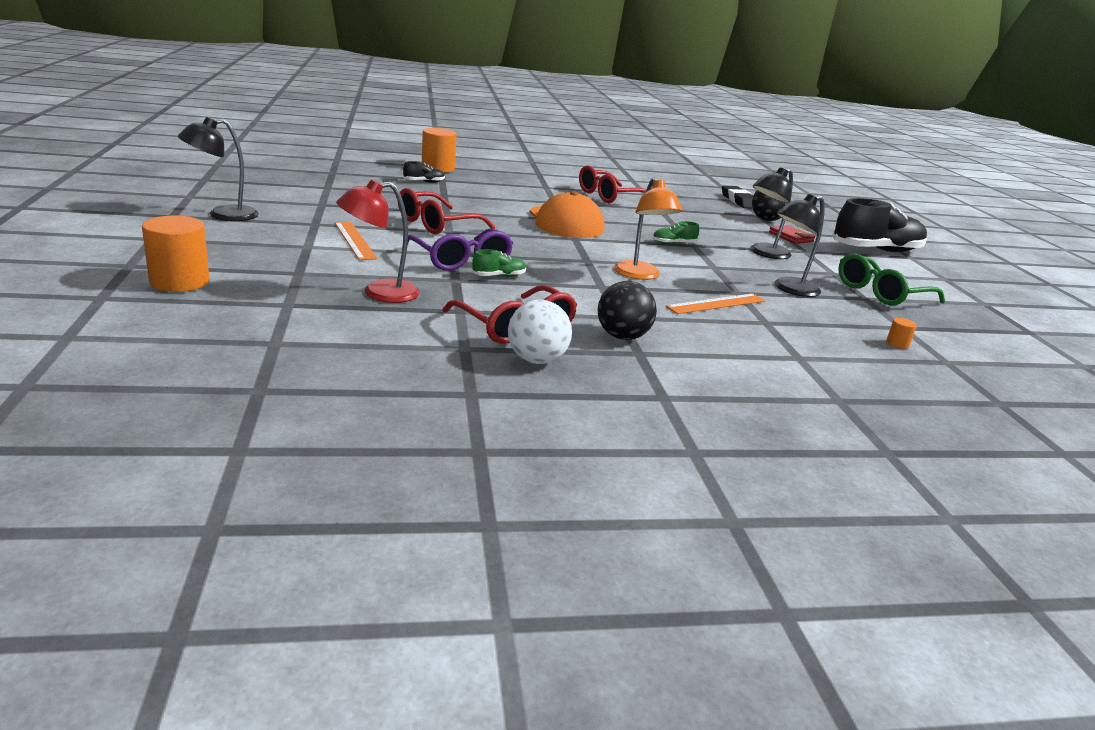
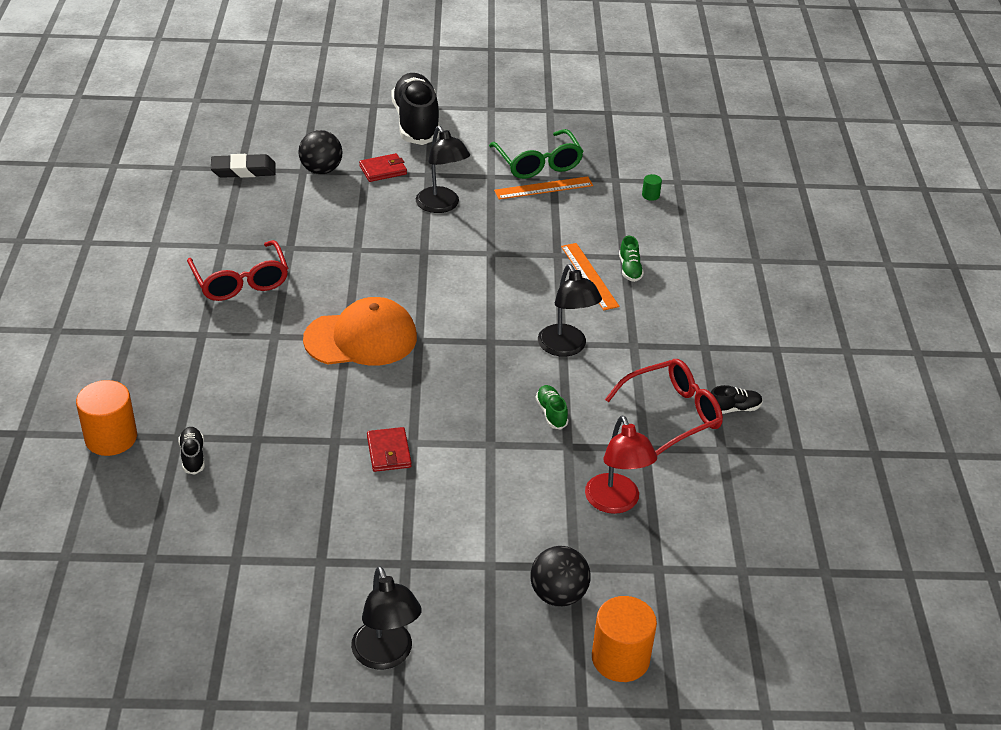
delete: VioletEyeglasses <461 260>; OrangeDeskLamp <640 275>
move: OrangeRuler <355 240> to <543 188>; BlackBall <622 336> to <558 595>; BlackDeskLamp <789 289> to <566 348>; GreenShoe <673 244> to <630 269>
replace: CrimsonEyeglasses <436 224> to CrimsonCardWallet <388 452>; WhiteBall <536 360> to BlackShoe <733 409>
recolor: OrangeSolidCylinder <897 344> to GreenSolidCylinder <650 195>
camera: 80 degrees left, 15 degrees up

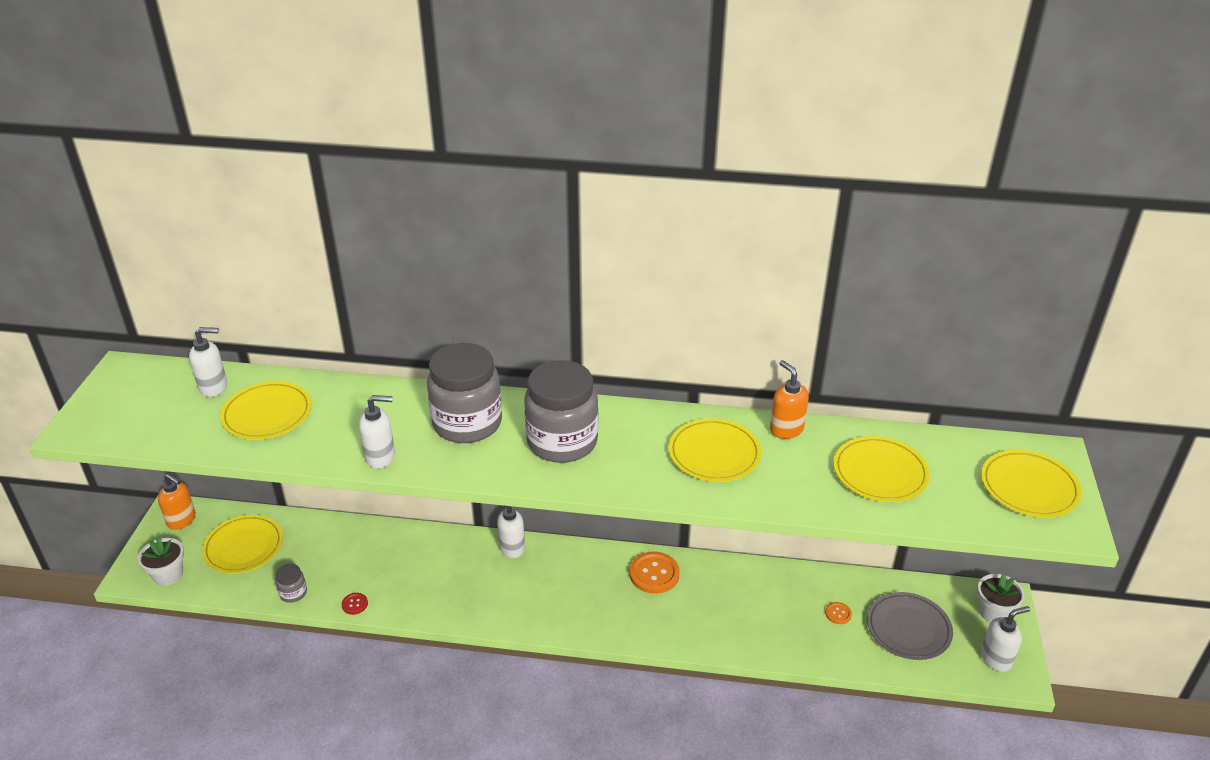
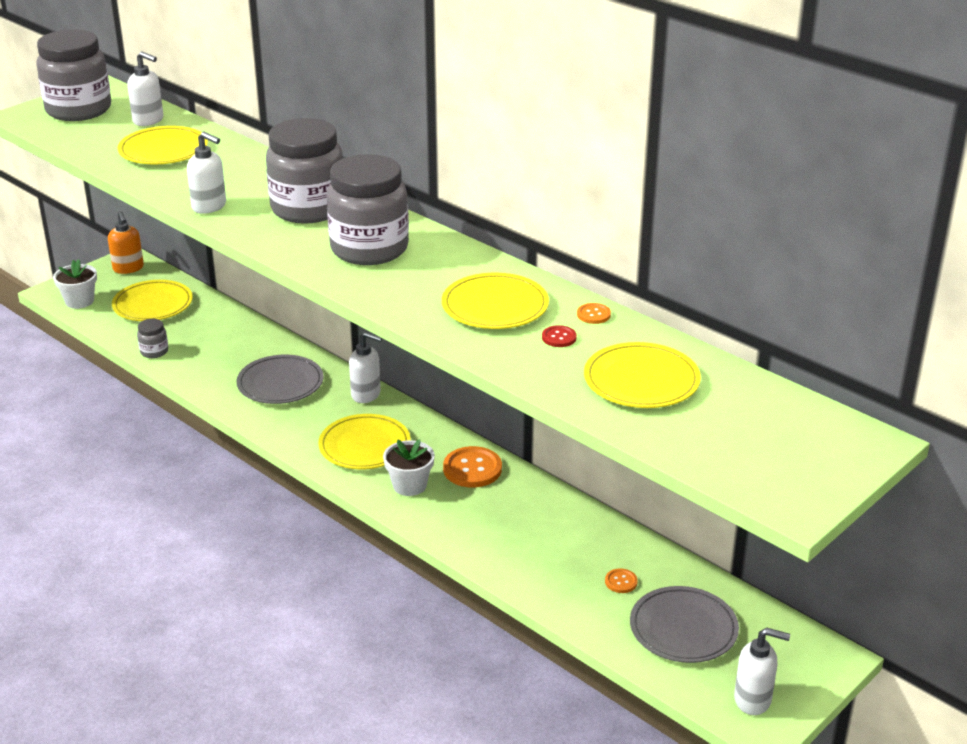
insert: AshGreyJamJar <79 110>; AshGreyPlate <280 383>
move: GoldenPlate <1029 487> to <364 446>; WhitePottedPlant <993 612> to <409 485>; CrimsonSewingButton <355 604> to <559 337>
replace: OrangePumpBottle <786 429> to OrangeSewingButton <593 314>
camera: 35 degrees right, 5 degrees down

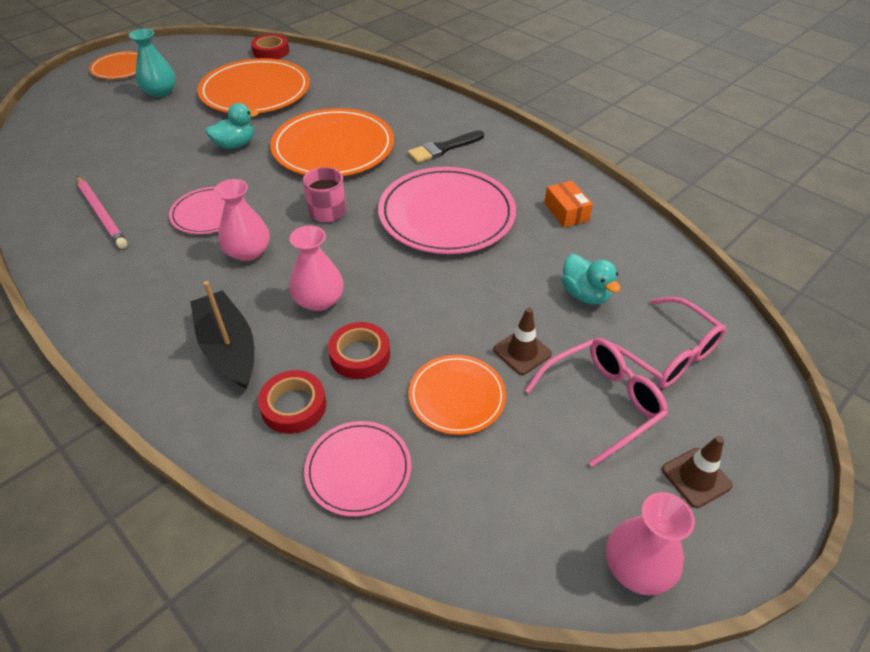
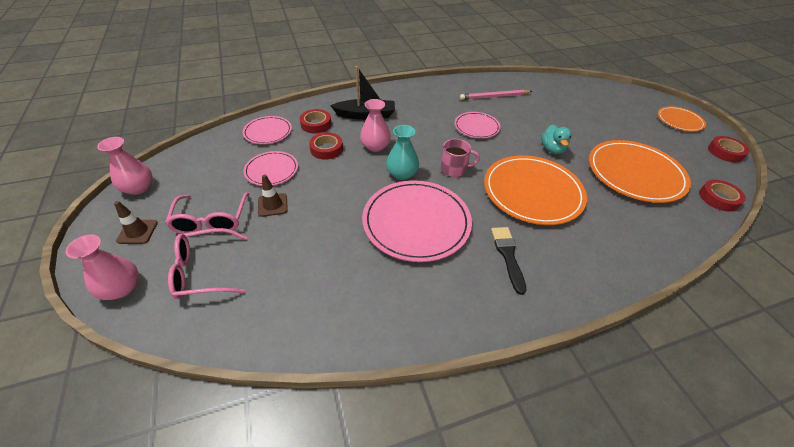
delete: OrangeParcel <566 212>; TurquoiseDuck <584 294>
insert: CrimsonTape <725 152>
move: RosePinkVase <248 252> to <121 288>; TurquoiseVase <160 92> to <402 174>
recolor: OrangePlate <457 396> to RosePinkPlate <271 170>
camera: 115 degrees right, 0 degrees up

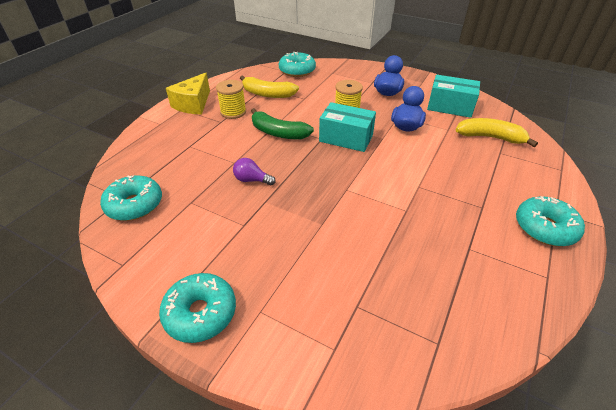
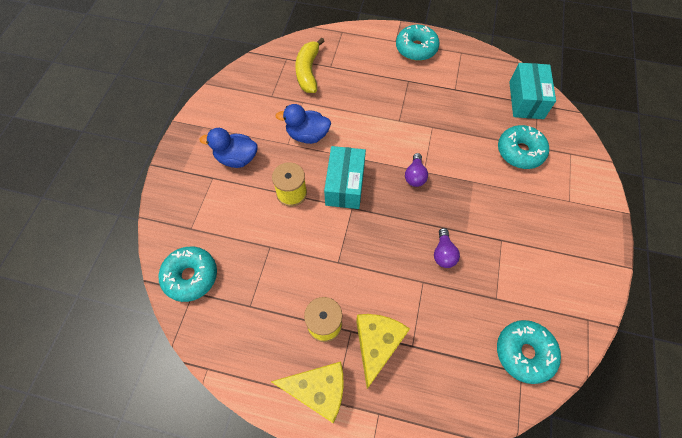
delete: GoldenBanana <267 94>; GreenBanana <278 133>
insert: GoldenPieceOfCheese <377 345>; VioletLightbulb <415 176>
move: TurquoiseGlazedDonut <200 313> to <520 152>; TurquoiseParcel <450 107> to <526 100>
camera: 105 degrees left, 20 degrees up

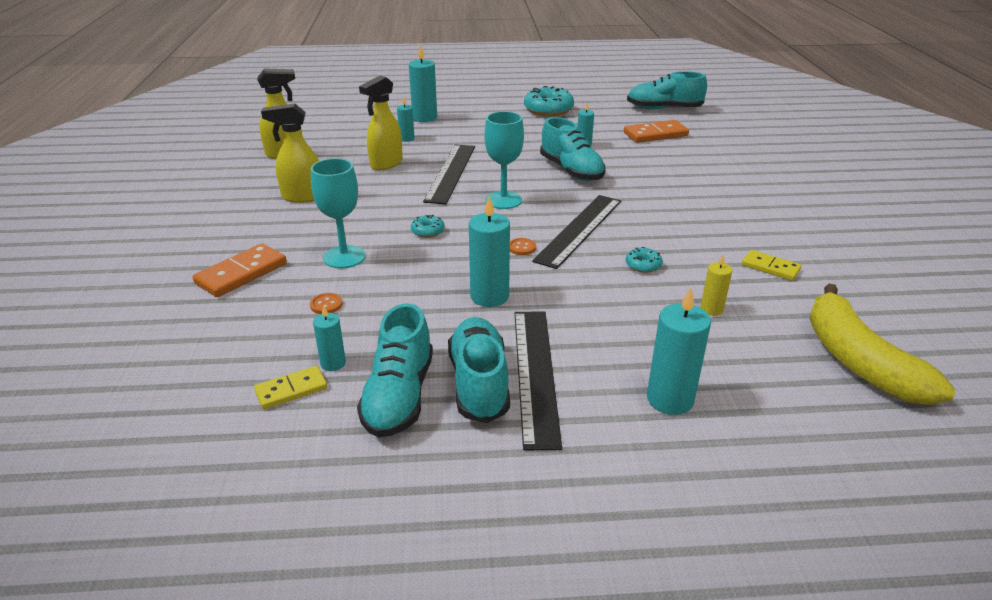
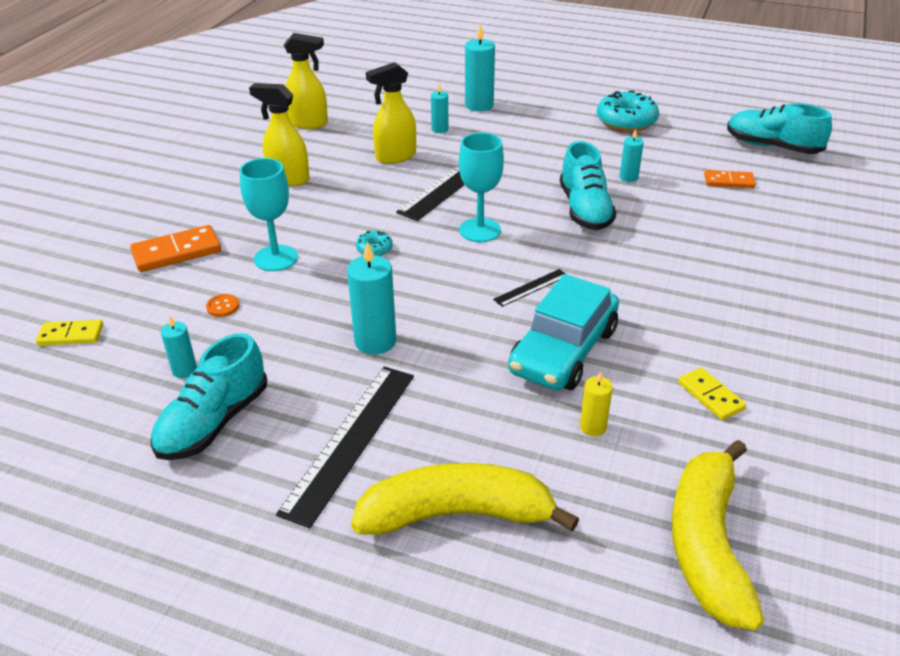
delete: TurquoiseShoe <479 383>; OrangeSewingButton <521 248>
move: GoldenDomino <291 390> to <71 335>
replace: TurquoiseWaxCandle <670 399> to GoldenBanana <457 514>; TurquoiseGlazedDonut <643 265> to TurquoiseToyCar <563 351>
resize: BlackRuler <579 230> = <531 287> x0.48; OrangeDomino <655 134> = <729 181> x0.64
camera: 25 degrees right, 5 degrees up

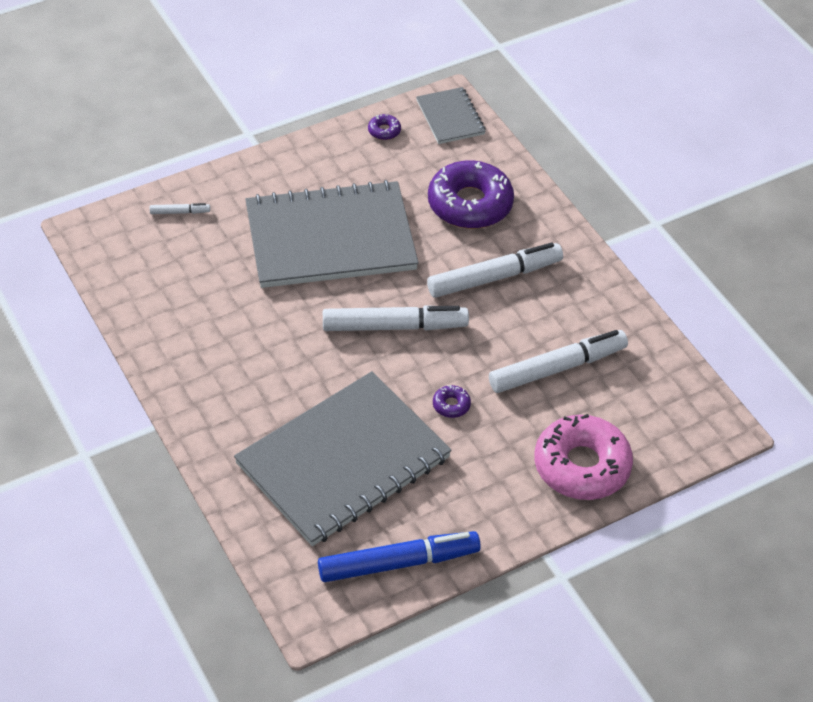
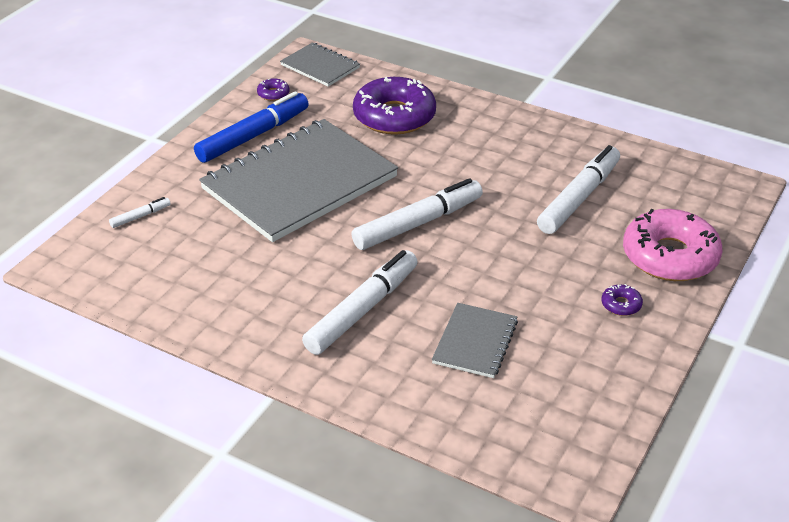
move: CobaltMarkerPen <397 563> to <252 136>; WhiteMarkerPen <493 277> to <361 310>; VioletGlazedDonut <451 405> to <621 305>
resize: AshGreyNotepad <343 461> = <475 342> x0.47
camera: 30 degrees left, 10 degrees down

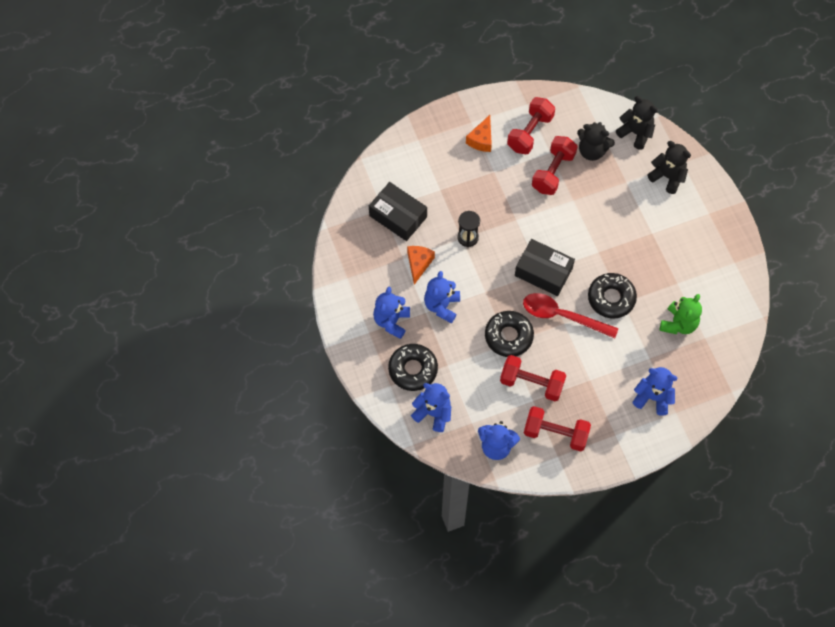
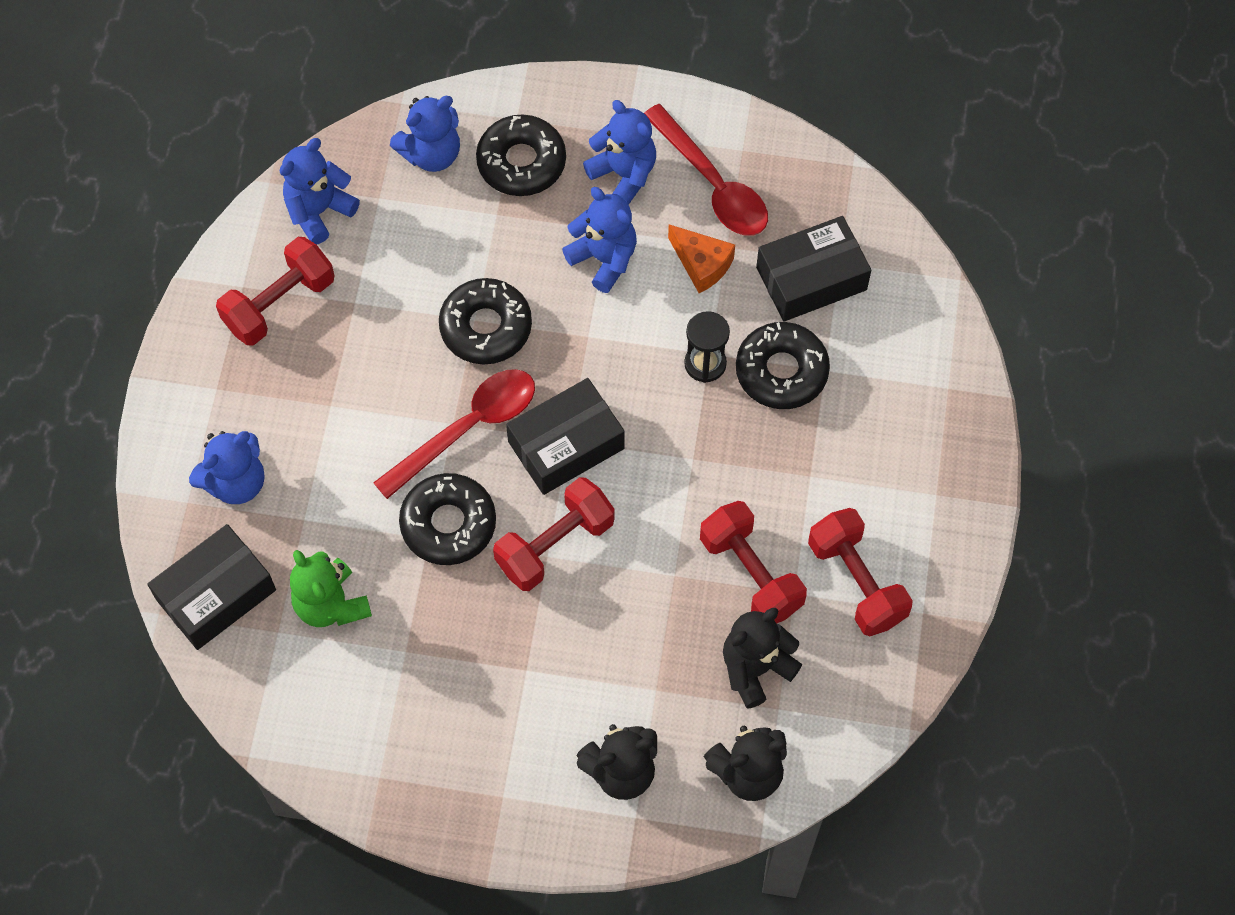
delete: OrangePieceOfCheese <481 139>
insert: BlackParcel <216 594>; CrimsonTablespoon <712 184>; BlackGlazedDonut <781 371>
move: CrimsonFreeWeight <531 383> to <555 545>
camera: 120 degrees right, 0 degrees up

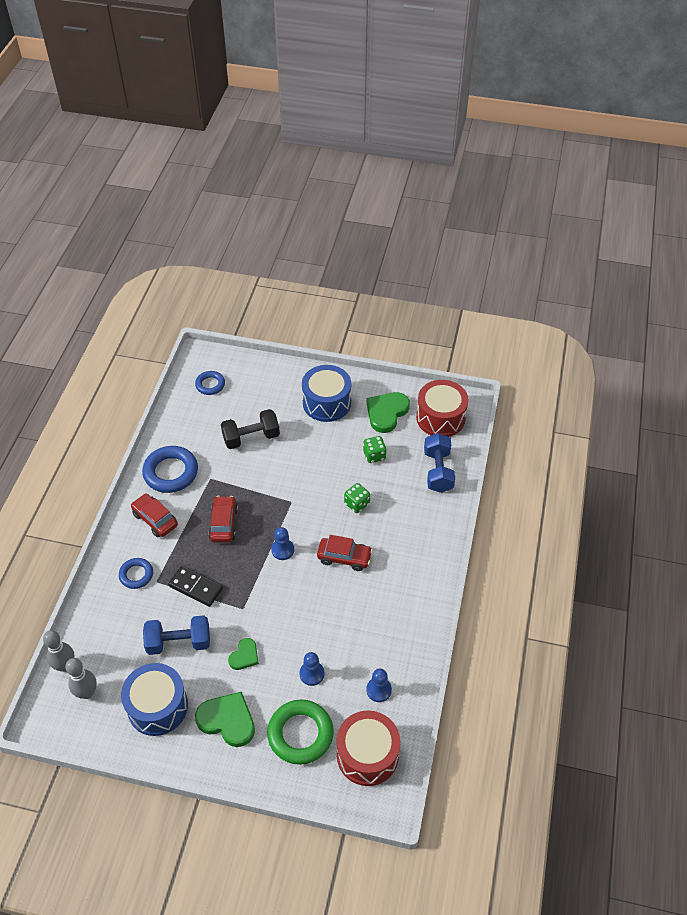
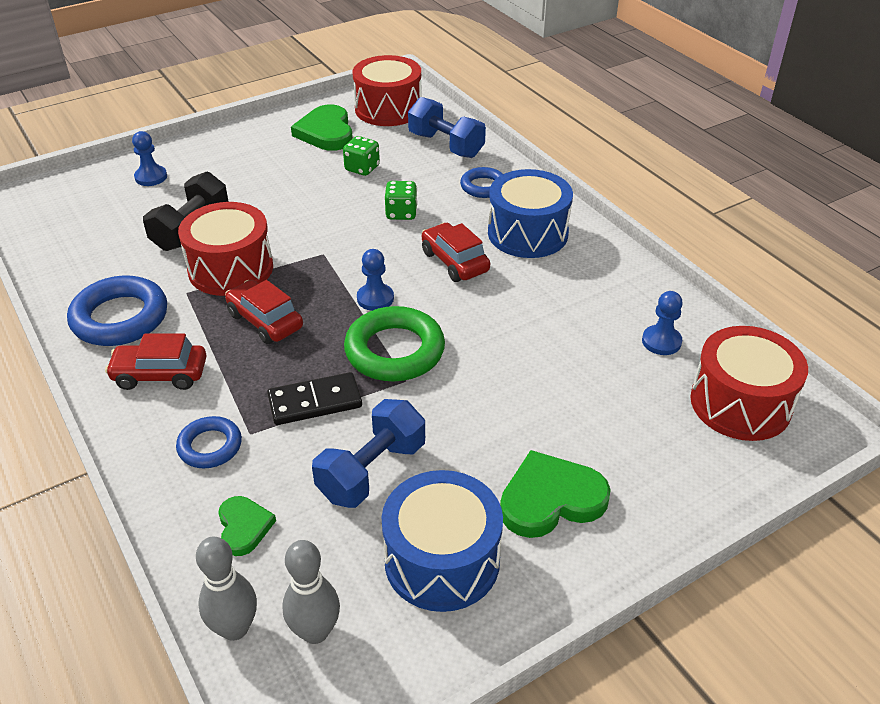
insert: CrimsonDrum <231 269>
move: CobaltGamePawn <312 674> to <151 177>; GreenLoveHeart <244 656> to <244 527>; GreenTorus <300 734> to <394 351>; CobaltTorus <210 385> to <483 186>; CobaltDrum <326 403> to <527 233>
rotate: CrimsonToyCar <344 557> = <455 262> 90 degrees counterclockwise
camera: 45 degrees left, 10 degrees down

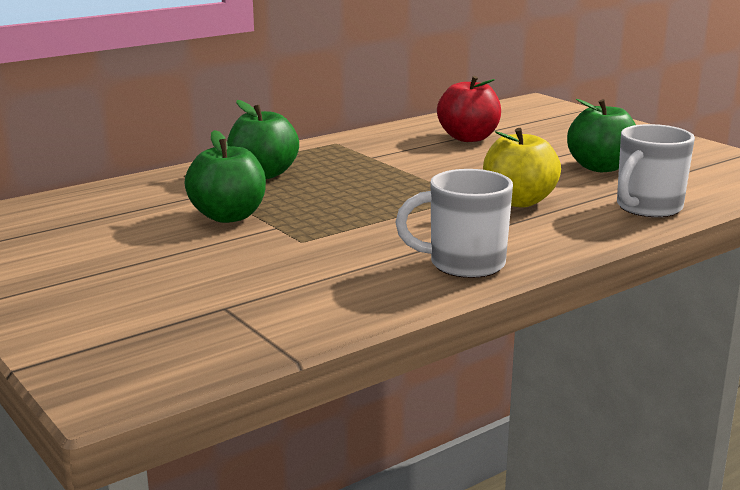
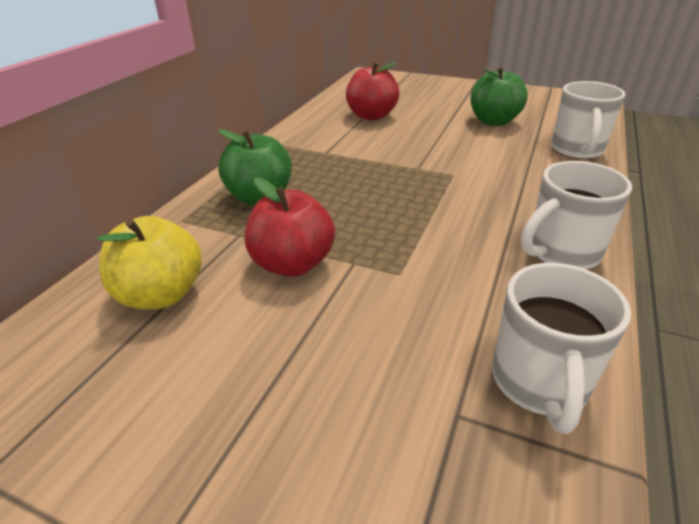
insert: WhiteMug <539 383>
move: GoldenToyApple <518 201> to <161 295>
recolor: GreenToyApple <228 216> to CrimsonToyApple <292 264>
camera: 30 degrees left, 15 degrees up

